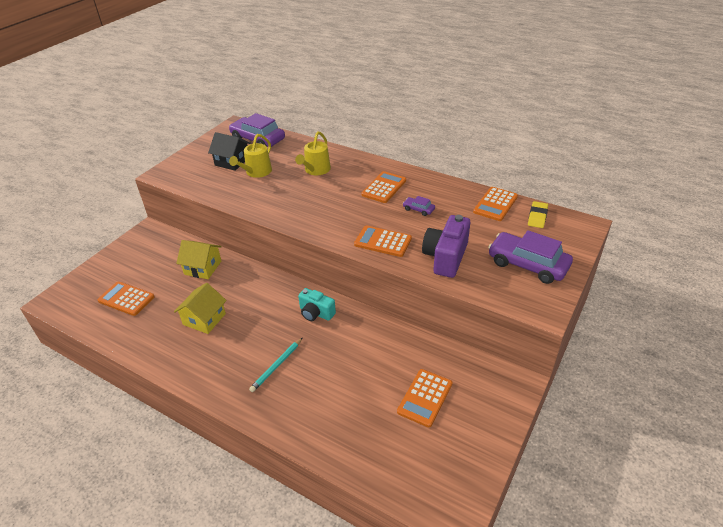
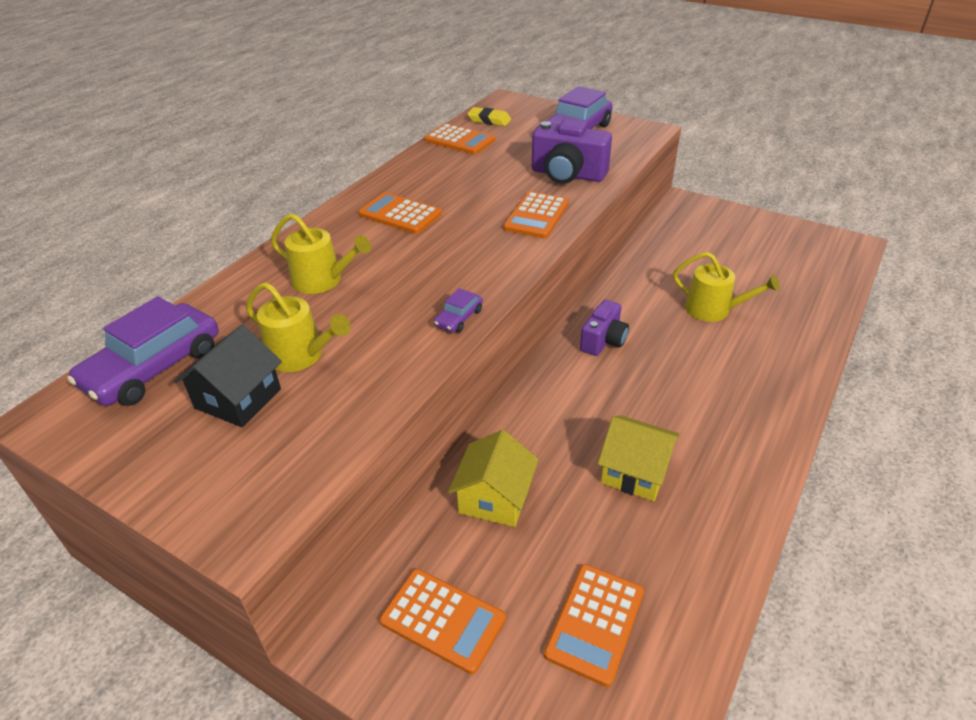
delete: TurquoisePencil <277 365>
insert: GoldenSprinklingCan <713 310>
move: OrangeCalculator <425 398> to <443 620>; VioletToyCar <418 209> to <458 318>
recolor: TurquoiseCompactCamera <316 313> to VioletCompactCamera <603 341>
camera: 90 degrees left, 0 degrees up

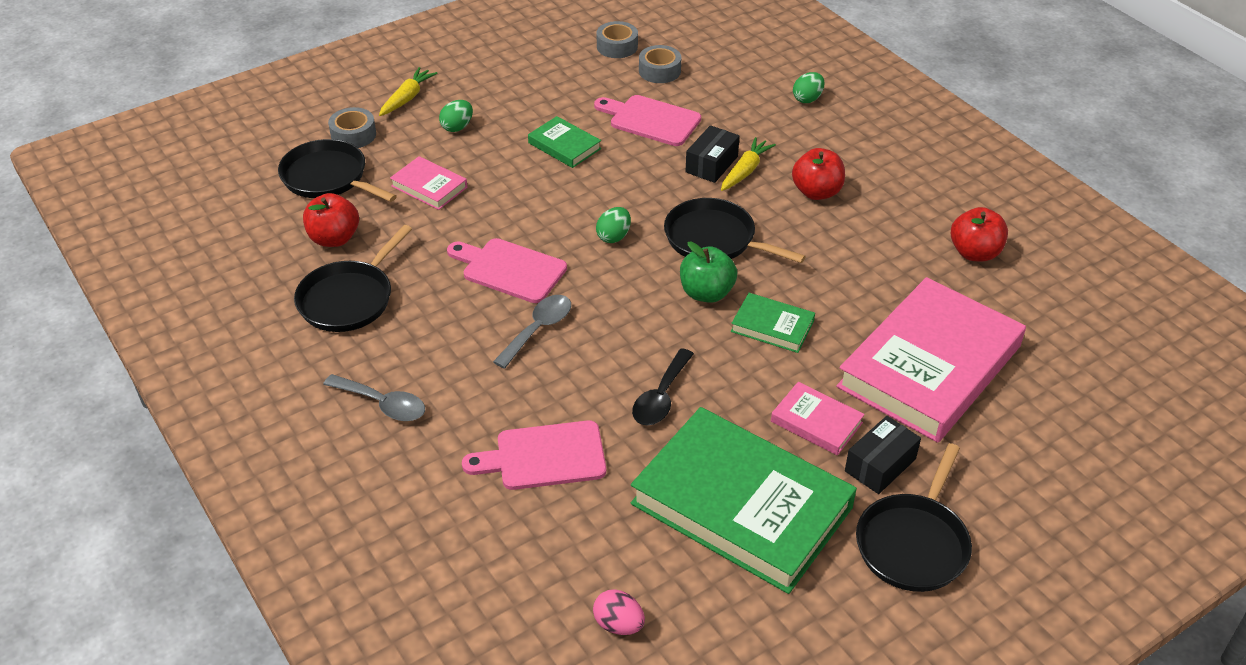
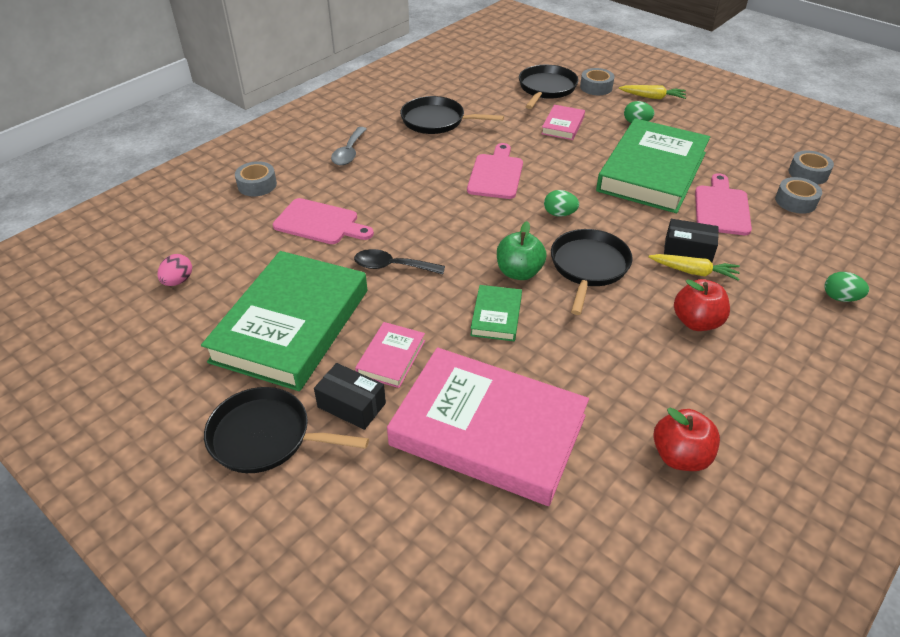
delete: CrimsonToyApple <334 238>; AshGreyTablespoon <538 329>
insert: AshGreyTape <257 185>
rotate: RosePinkChoppingBoard <544 456> = <320 223> 135 degrees clockwise
resize: GreenHardcover <564 146> = <652 172> x2.28
camera: 75 degrees right, 0 degrees up

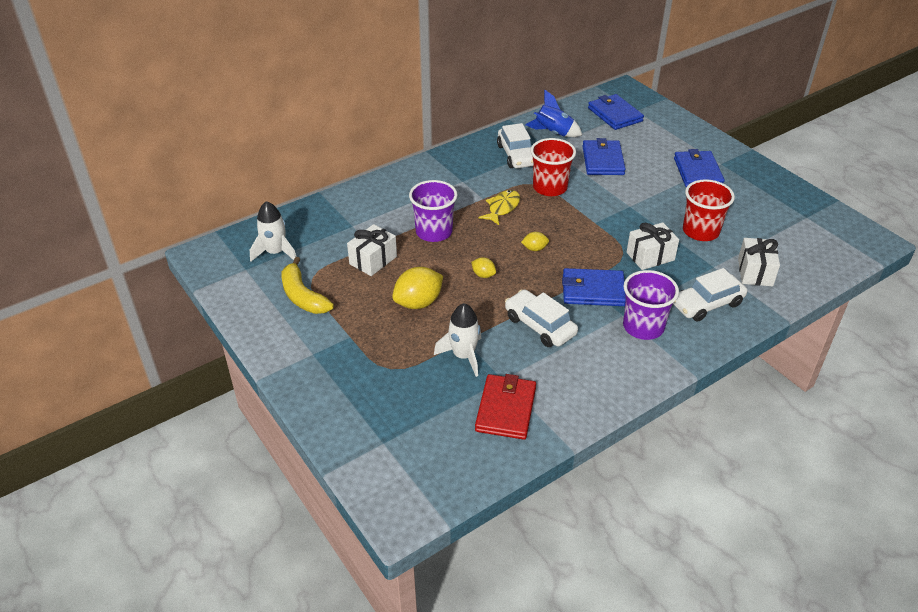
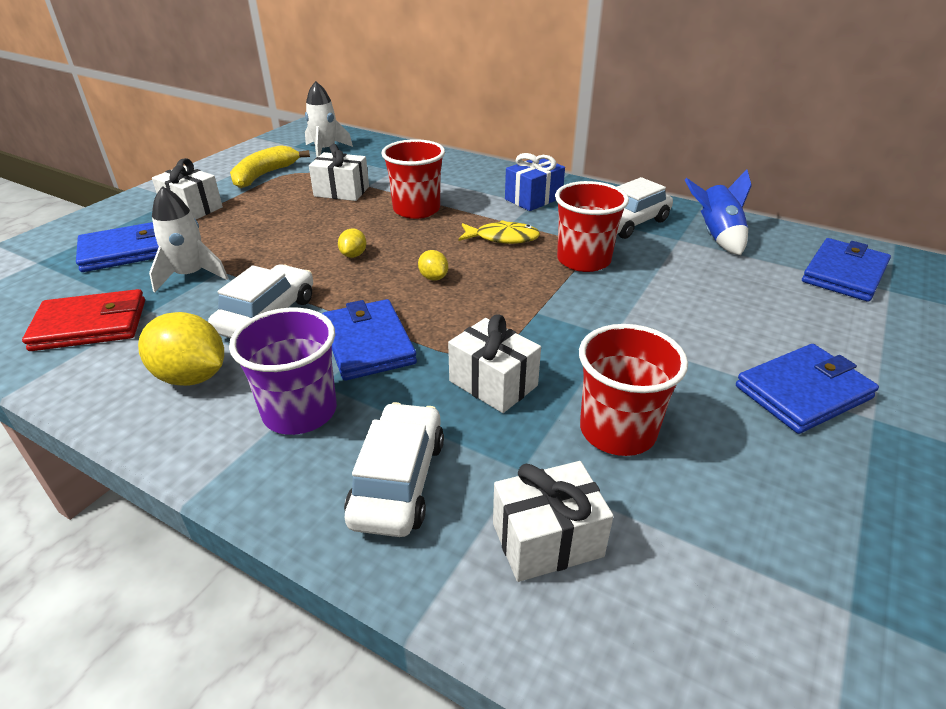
insert: WhiteWrappedGift <192 208>; CobaltWrappedGift <533 199>
move: CobaltCardWallet <603 160> to <126 251>; GoldenCitrusFruit <418 303> to <192 376>
recolor: VioletCup <434 232> to CrimsonCup <416 210>
rotate: WhiteToyCar <707 304> = <398 480> 60 degrees clockwise
camera: 65 degrees right, 5 degrees down

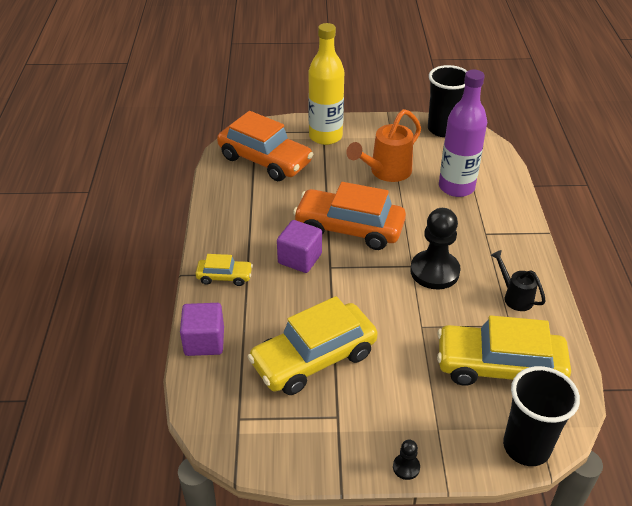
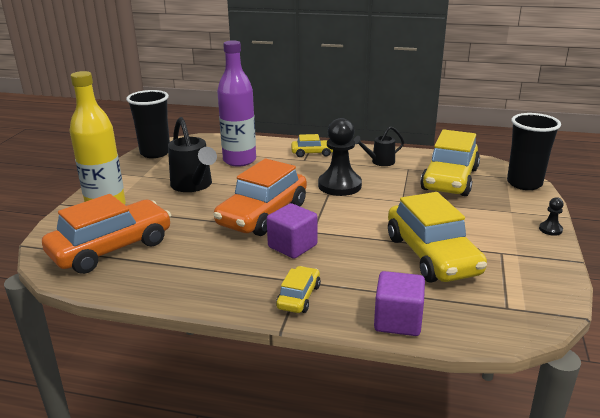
insert: GoldenToyCar <313 153>
recolor: OrangeSprinklingCan <386 172> to BlackSprinklingCan <193 186>
camera: 75 degrees left, 15 degrees down

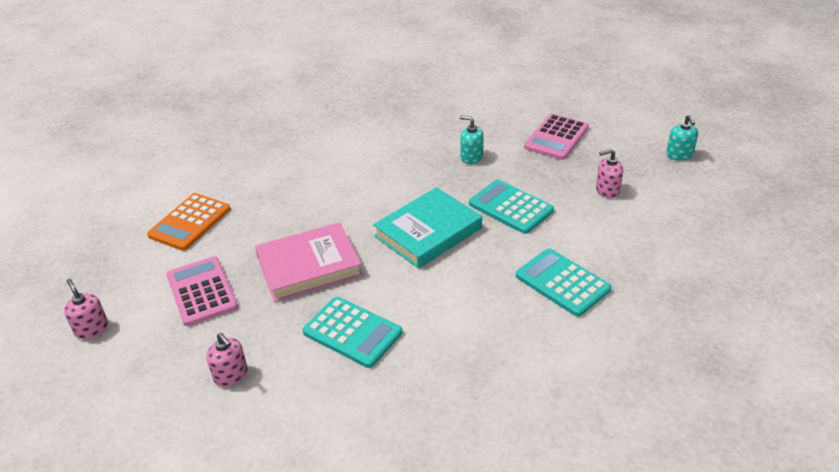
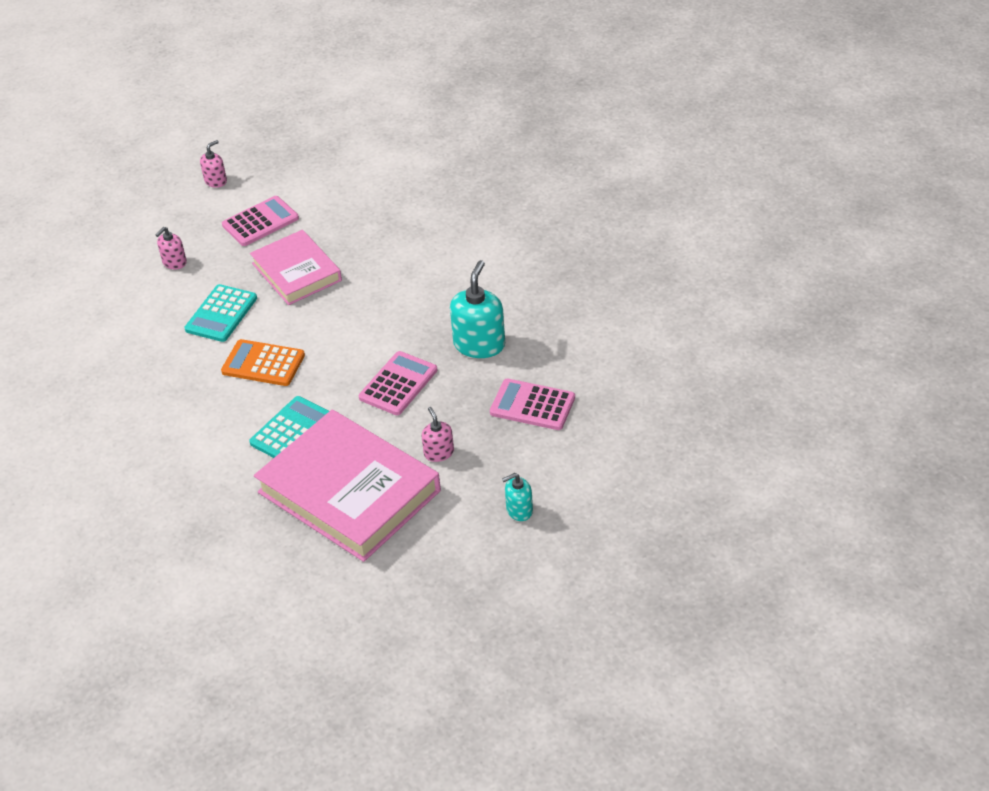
delete: TurquoiseHardcover <428 232>
insert: RosePinkHardcover <349 491>
move: OrangeCalculator <190 222> to <263 363>
recolor: TurquoiseCalculator <510 207> to RosePinkCalculator <398 384>
resize: TurquoisePumpBottle <471 157> = <479 344> x1.82
camera: 80 degrees right, 5 degrees up

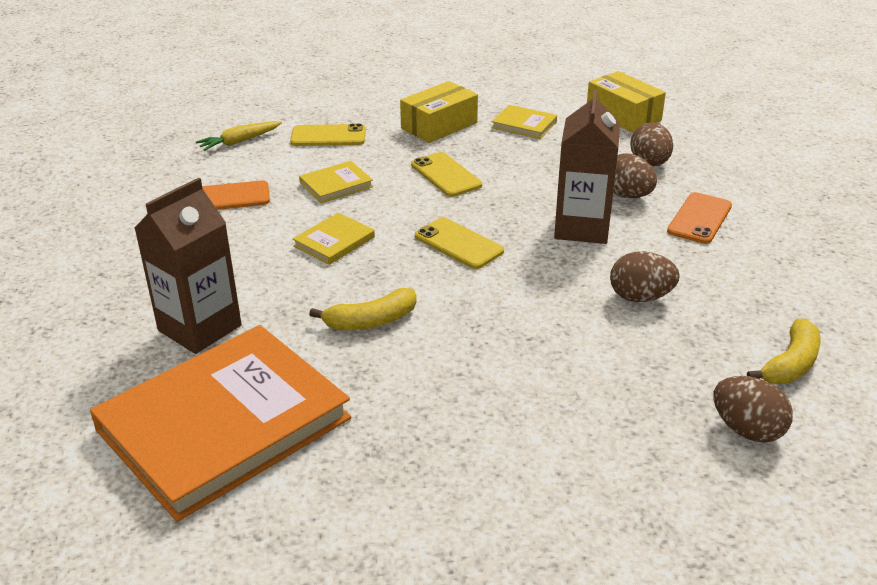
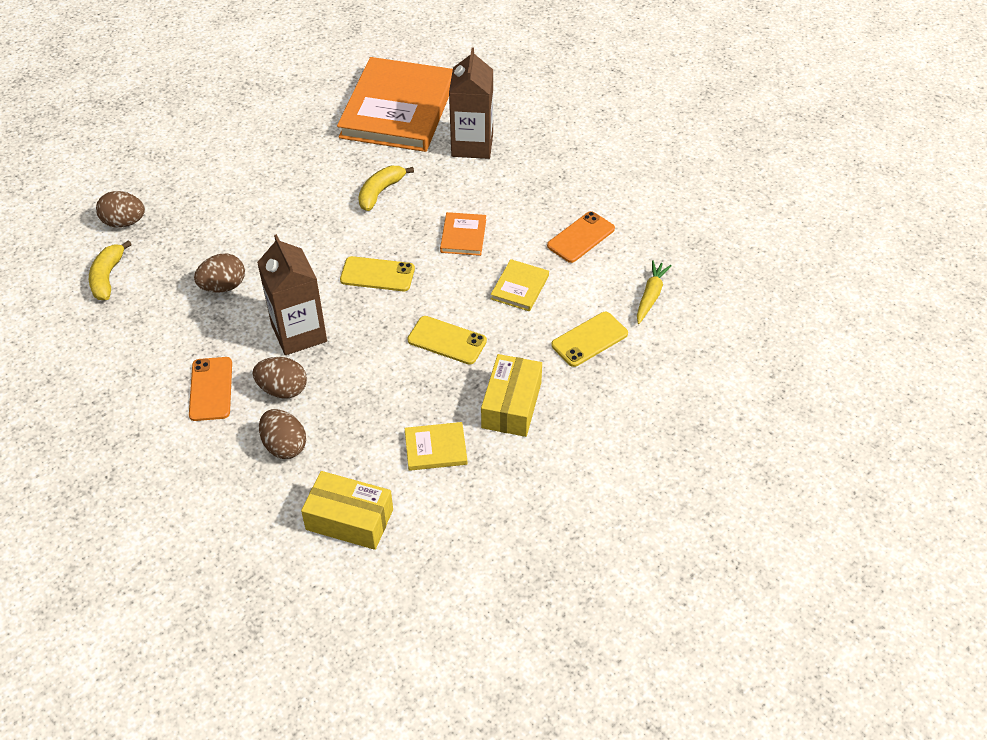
recolor: GoldenHardcover <334 241> to OrangeHardcover <463 236>
camera: 145 degrees right, 15 degrees up

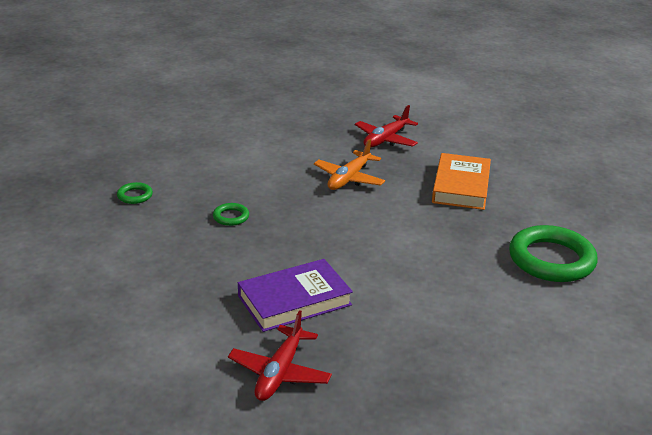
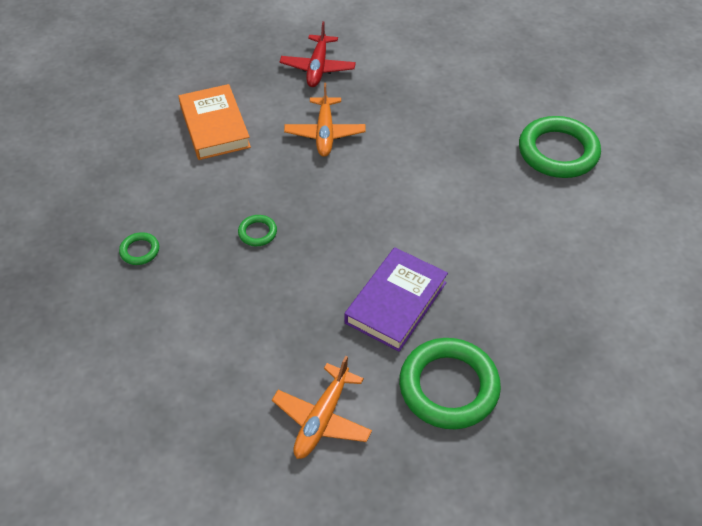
insert: OrangePlane <322 419>
move: OrangeHardcover <461 186> to <214 126>
replace: CrimsonPlane <280 373> to GreenTorus <448 387>
camera: 30 degrees left, 20 degrees up

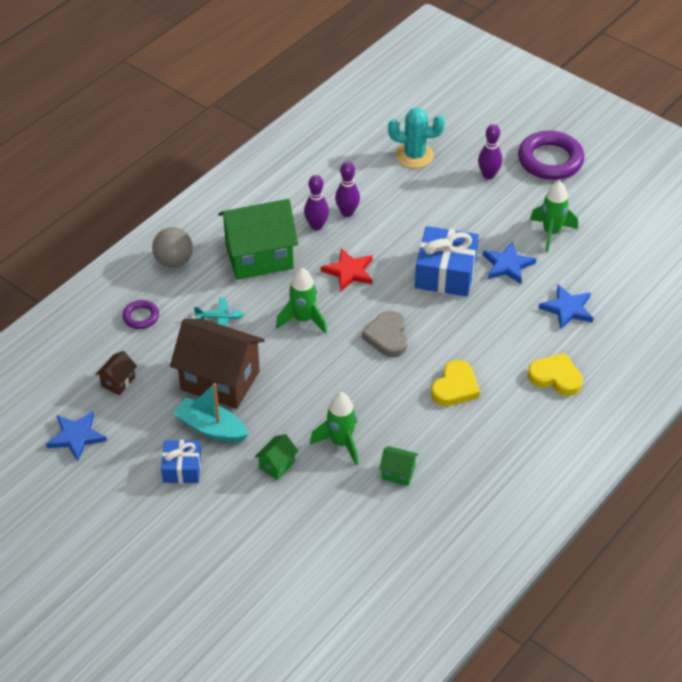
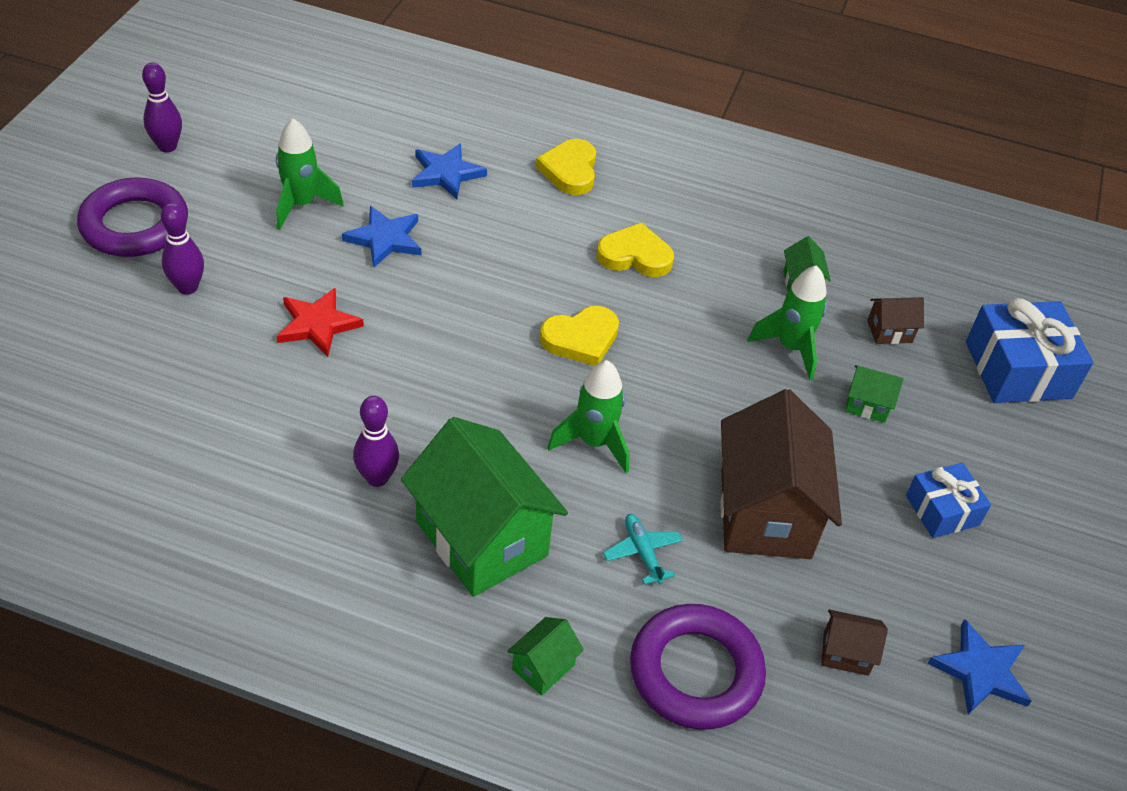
delete: TurquoiseToyBoat <211 428>; TurquoisePricklyPlant <414 155>
insert: BrownHouse <889 331>
move: VioletTenpin <347 212> to <167 146>; CrimsonStar <349 271> to <318 324>; CobaltWrappedGift <445 273> to <1018 370>
replace: AshGreyBall <174 261> to GreenHouse <543 667>
recolor: AshGreyLoveHeart <387 337> to GoldenLoveHeart <581 339>
resize: VioletTorus <141 317> = <695 672> x1.98
camera: 115 degrees left, 0 degrees up

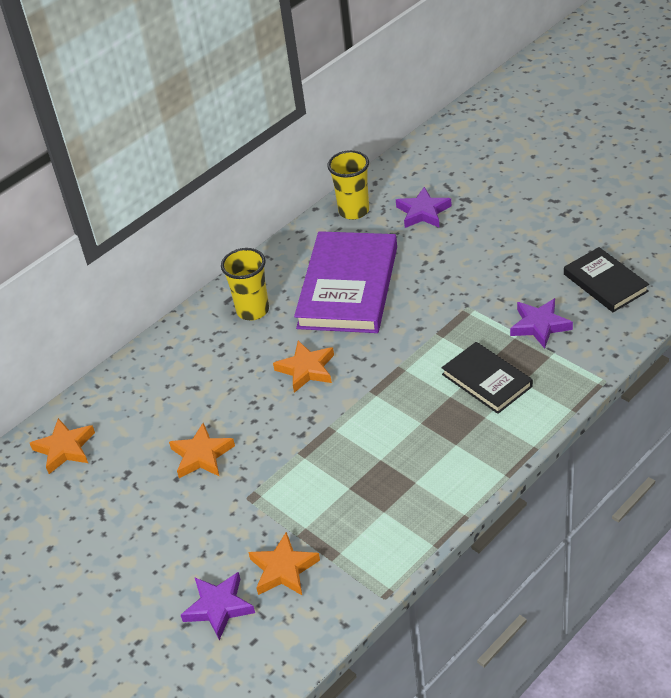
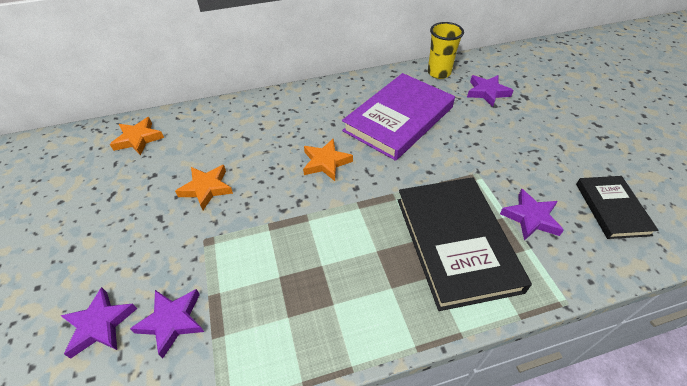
delete: GoldenCup <253 310>
recolor: OrangeStar <283 569> to VioletStar <172 321>
resize: BlackHardcover <486 380> = <455 243> x1.77
camera: 25 degrees right, 5 degrees up

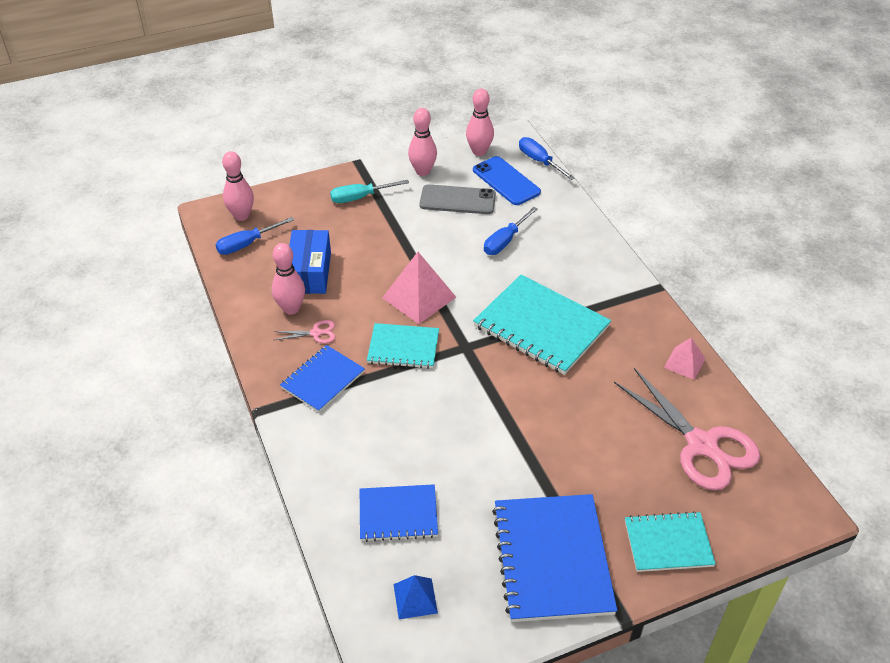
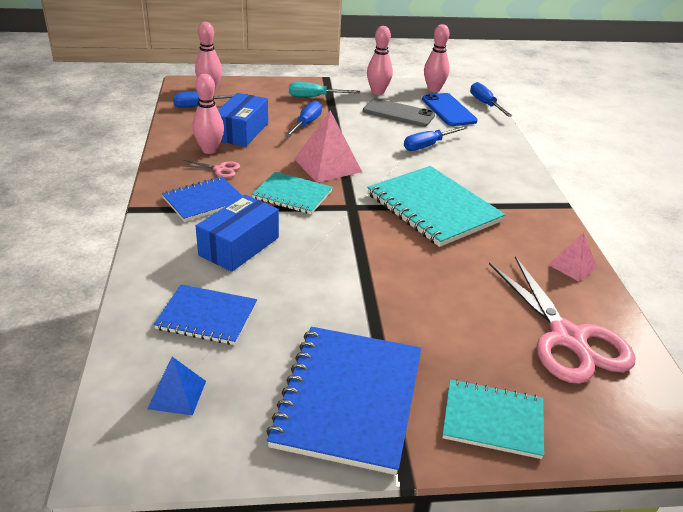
insert: CobaltParcel <239 246>; CobaltFlatScrewdriver <306 124>
camera: 15 degrees right, 10 degrees down

